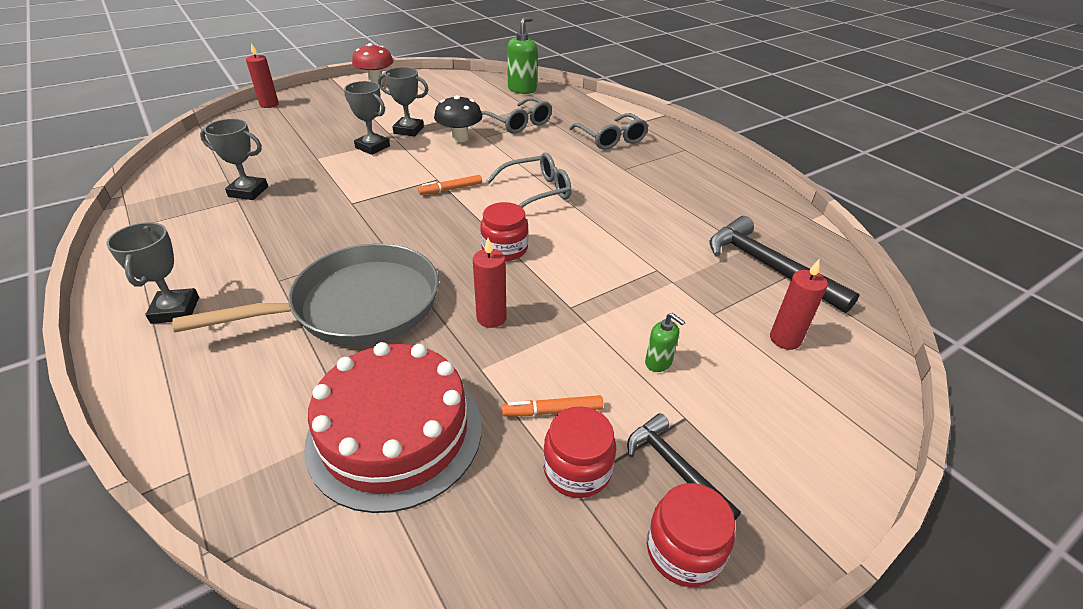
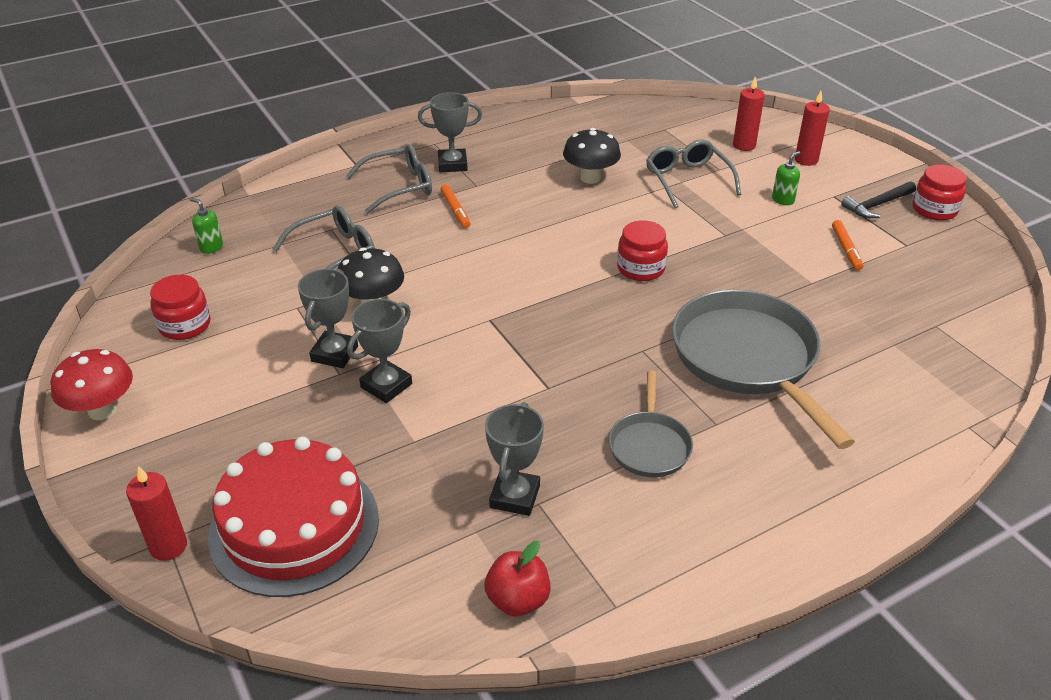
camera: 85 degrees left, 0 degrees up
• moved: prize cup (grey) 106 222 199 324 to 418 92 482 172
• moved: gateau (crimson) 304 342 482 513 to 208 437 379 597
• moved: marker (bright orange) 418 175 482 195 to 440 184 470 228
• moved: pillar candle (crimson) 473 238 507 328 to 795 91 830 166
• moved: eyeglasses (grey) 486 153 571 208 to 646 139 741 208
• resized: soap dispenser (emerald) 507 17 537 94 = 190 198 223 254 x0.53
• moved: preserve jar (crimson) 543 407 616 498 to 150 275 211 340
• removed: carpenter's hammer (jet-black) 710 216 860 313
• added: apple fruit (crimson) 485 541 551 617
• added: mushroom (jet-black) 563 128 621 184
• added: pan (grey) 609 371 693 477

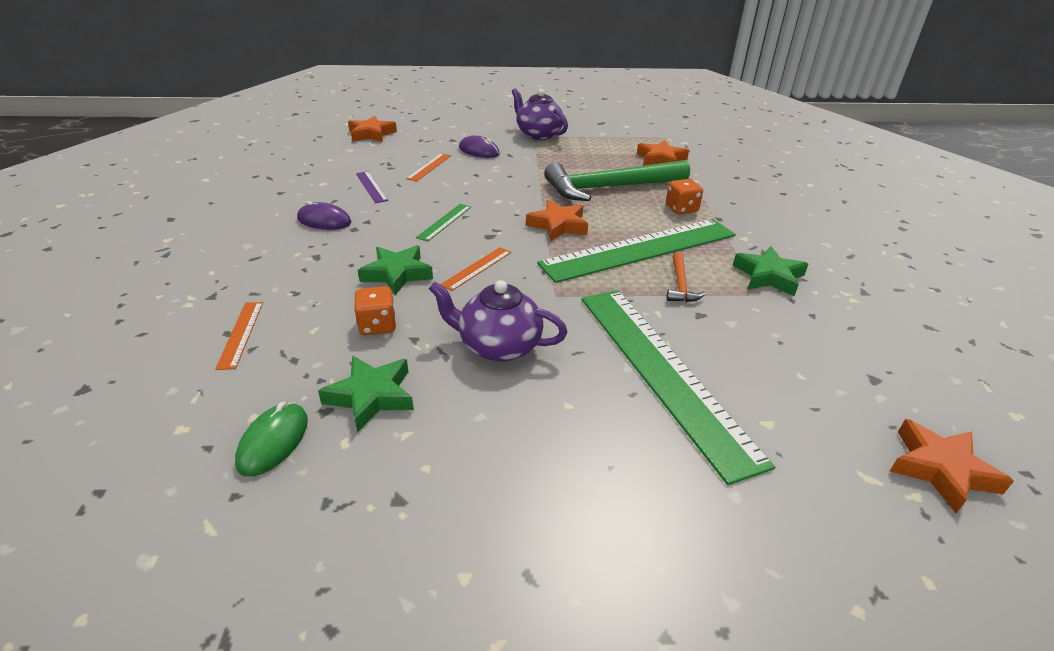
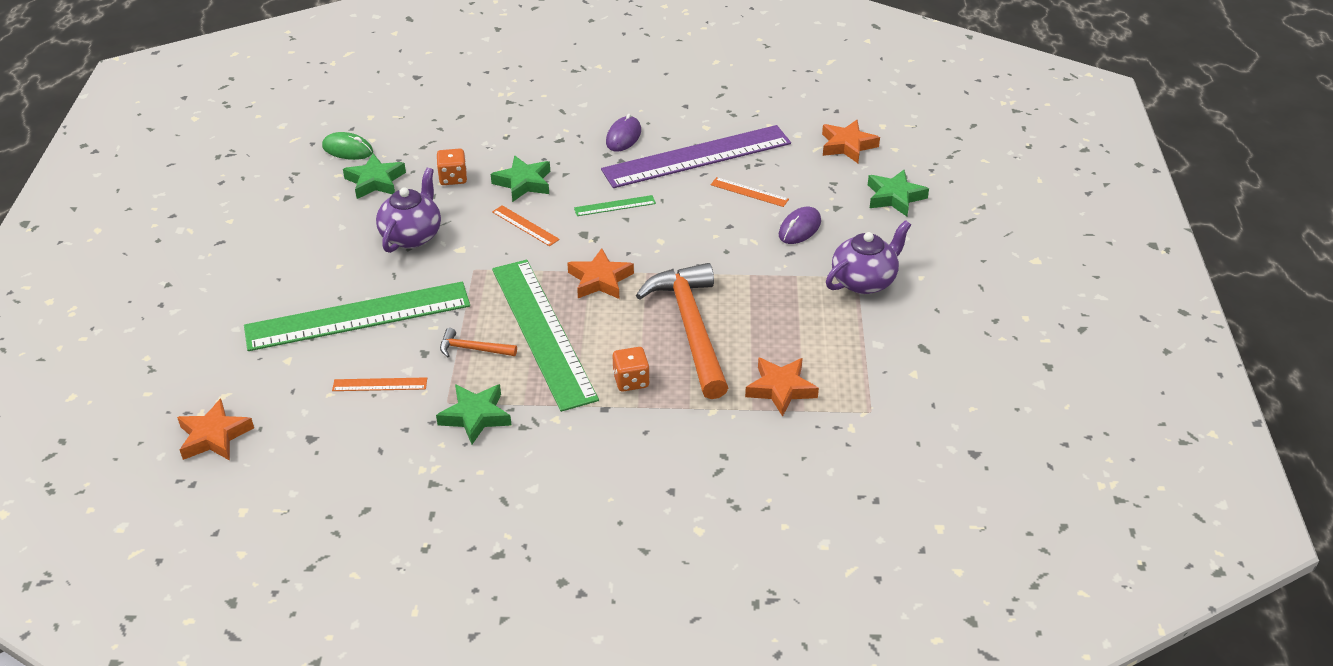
camera: 95 degrees right, 5 degrees up
• moved: ruler (bright orange) 215 302 263 370 to 332 377 427 391
• resized: ruler (royal purple) 356 171 388 203 = 601 125 791 188 x2.49
• turned: ruler (emerald) 416 204 471 241 = 574 195 656 216 45 degrees counterclockwise
• recoloured: carpenter's hammer (emerald) 544 160 690 201 to carpenter's hammer (bright orange) 636 263 728 399
• added: star shape (emerald) 868 170 929 216

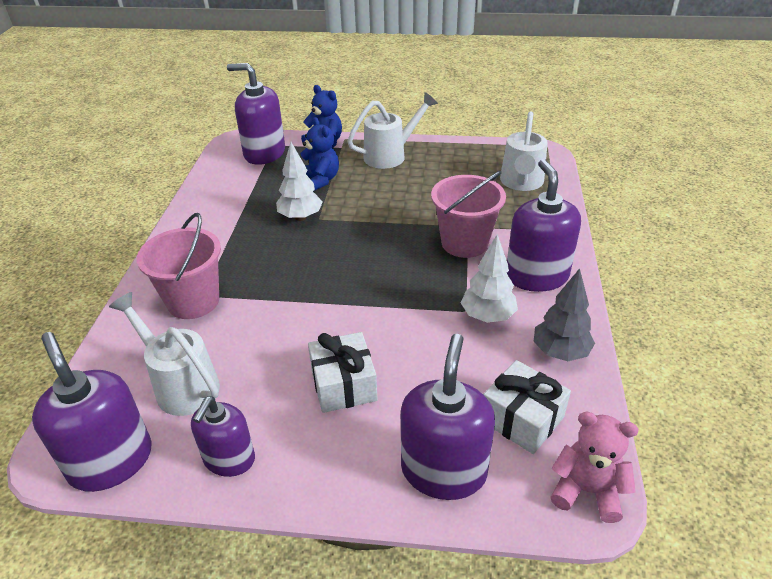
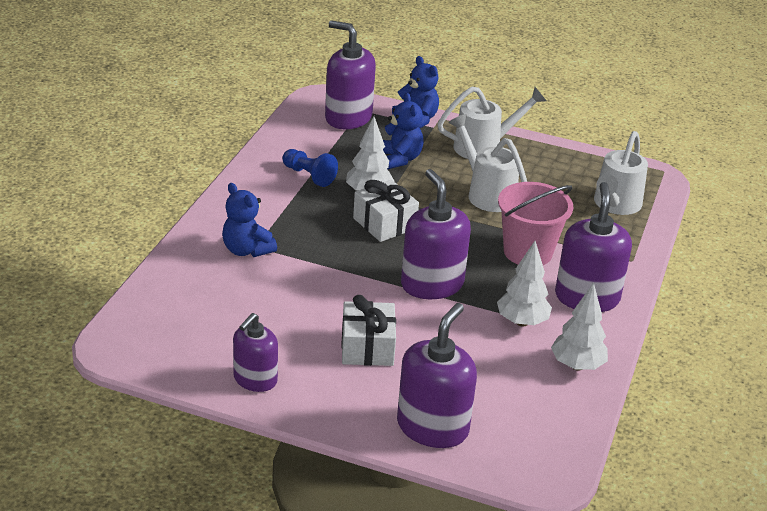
camera: 10 degrees right, 5 degrees down
• moved: soap dispenser (royal purple) 32 332 152 492 to 401 169 471 299
• moved: sprinkling can (snow-white) 109 292 220 416 to 448 114 527 212
• replaced: bucket (rose-pink) 137 213 221 319 to teddy (cobalt) 222 183 277 257
• moved: gift (snow-white) 483 360 571 454 to 353 180 419 242
• recoloured: tree (grey) 534 268 595 361 to tree (snow-white) 551 283 608 371
• removed: teddy (rose-pink) 551 412 639 523
• added: game pawn (cobalt) 282 149 338 187

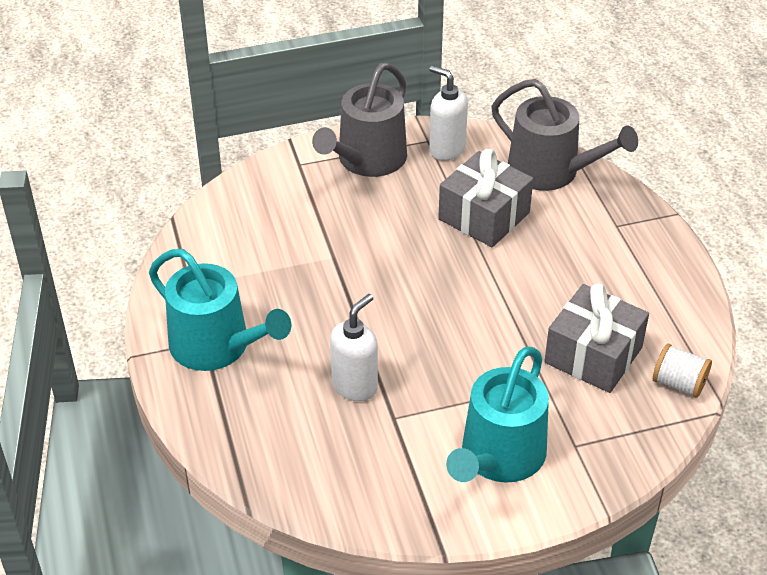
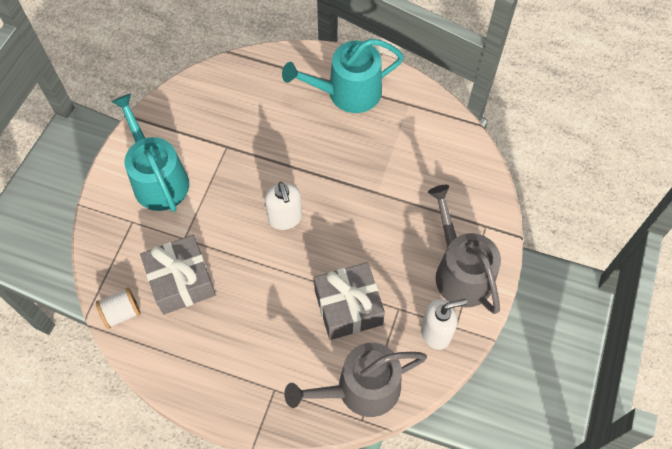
camera: 125 degrees right, 20 degrees up
• moved: soap dispenser (snow-white) 330 294 378 401 to 265 182 302 230

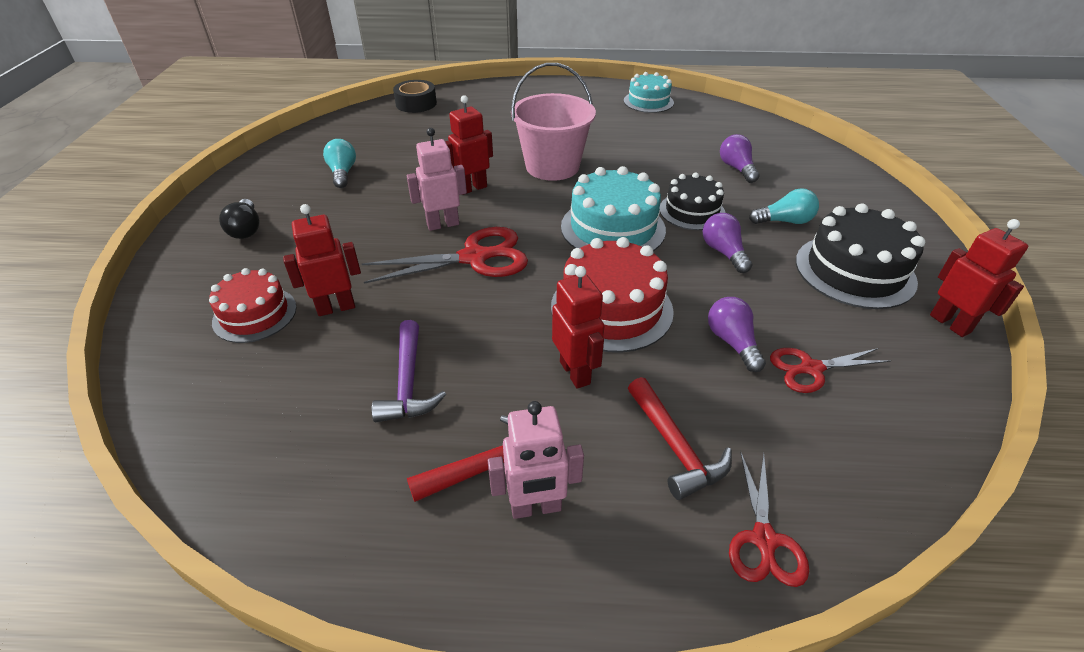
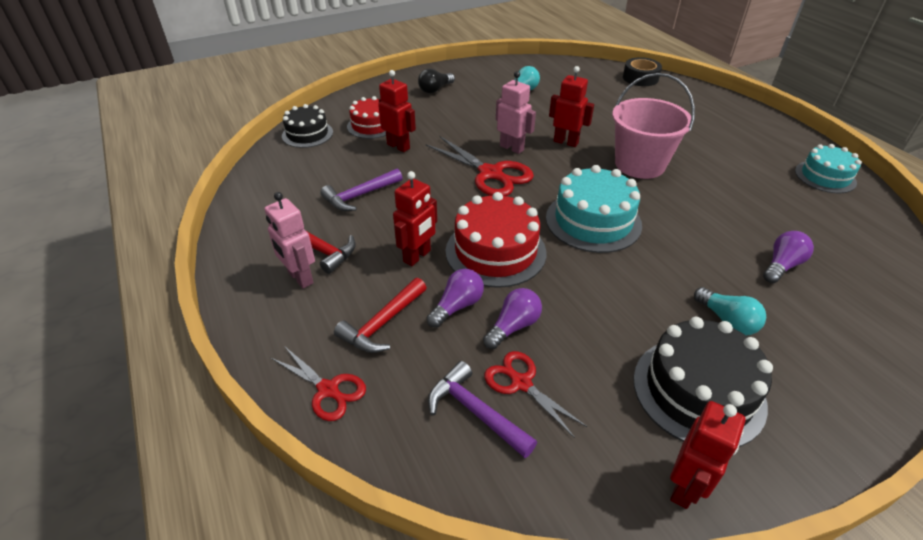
camera: 60 degrees right, 0 degrees up
• moved: gateau (jet-black) 659 172 726 230 to 282 104 333 148
• moved: lightbulb (royal purple) 703 213 752 273 to 426 269 484 328
• turned: pair of scissors (crimson) 729 451 809 587 = 271 346 366 421 120 degrees counterclockwise
• added: carpenter's hammer (royal purple) 428 361 537 458

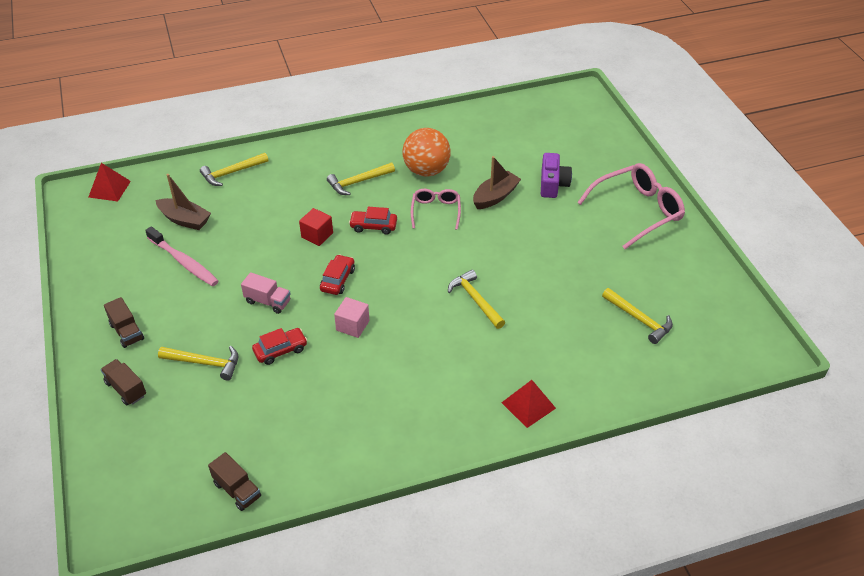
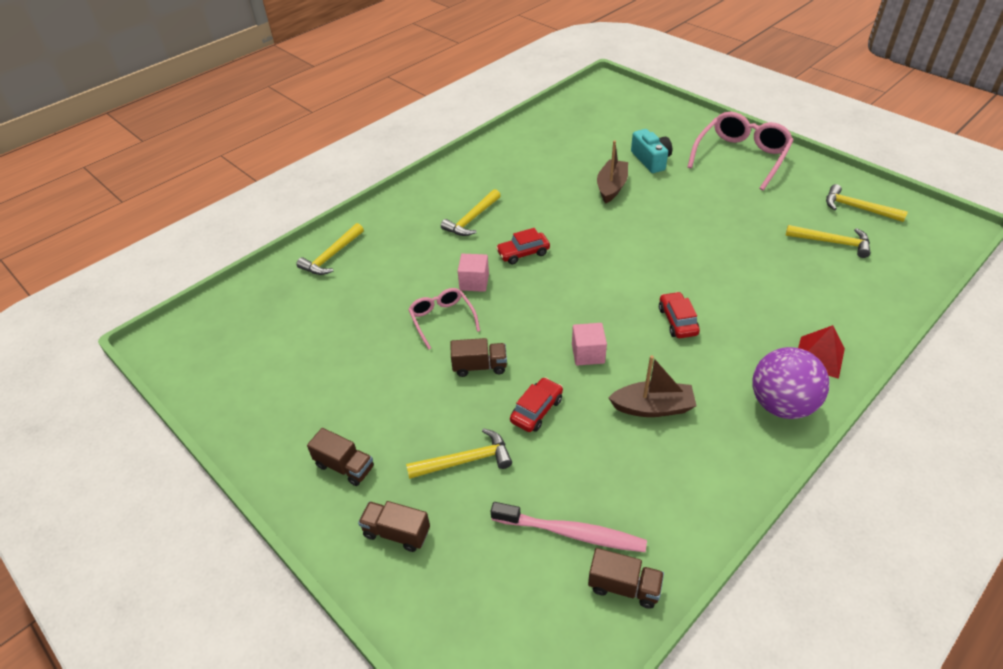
camera: 25 degrees left, 0 degrees up
• removed: pyramid (crimson) 89 163 131 202
• moved: dental brush (rose-pink) 145 227 218 286 to 491 502 647 552
• moved: toy boat (brown) 156 174 211 230 to 609 355 696 417
• recoloured: toy truck (rose-pink) 241 272 291 314 to toy truck (brown) 451 338 507 377
• recoloured: solid cube (crimson) 299 208 333 246 to solid cube (rose-pink) 458 254 489 292
• moved: automobile (crimson) 320 254 355 295 to 659 292 700 338
• removed: sphere (bright orange) 402 128 451 177
• moved: eyeglasses (rose-pink) 411 189 461 230 to 408 288 480 350
• moved: carpenter's hammer (yellow) 448 270 505 329 to 826 184 908 222
• recoloured: camera (royal purple) 541 153 572 198 to camera (teal) 631 129 672 173
• added: sphere (royal purple) 752 347 829 419

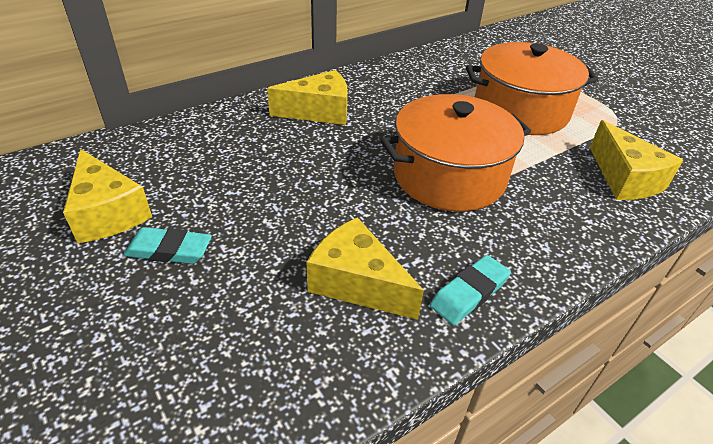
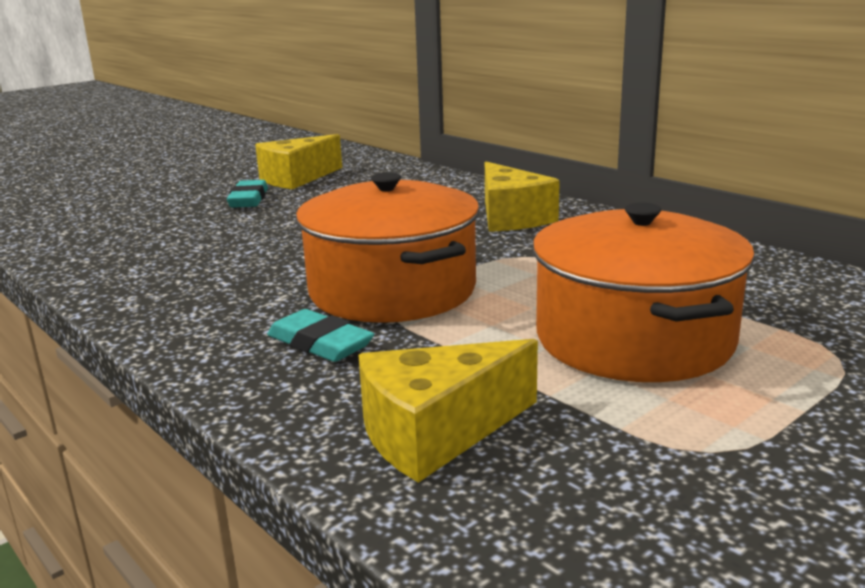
camera: 85 degrees right, 20 degrees down
• removed: cheese wedge (yellow) 307 217 424 320
• moved: eraser (teal) 430 255 511 325 to 267 309 374 362

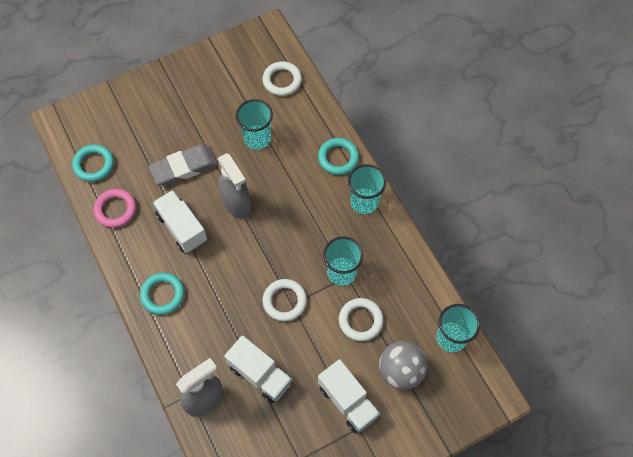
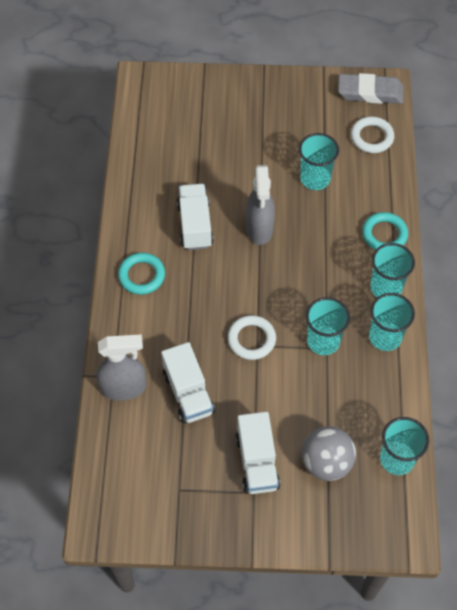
camera: 30 degrees right, 5 degrees down
• removed: torus (teal) 72 144 114 182
• removed: torus (rose-pink) 94 189 136 228
• moved: eraser (grey) 149 145 218 186 to 338 73 404 104
• removed: torus (snow-white) 339 298 384 341
• added: tumbler (teal) 369 293 415 351

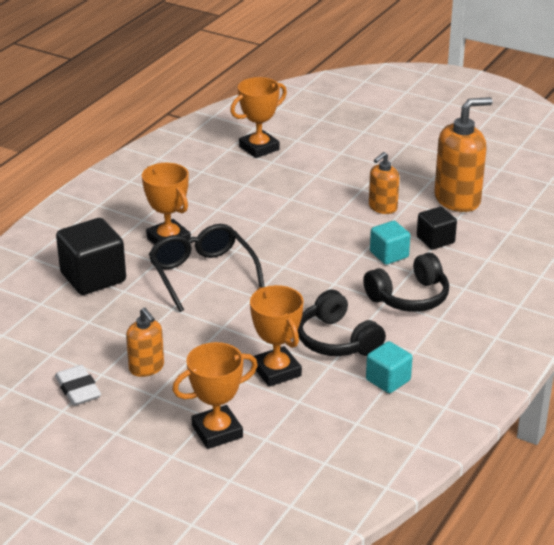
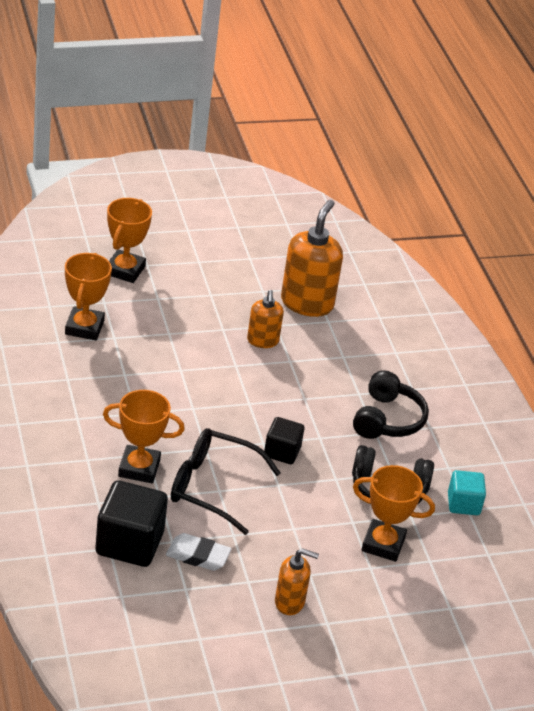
camera: 50 degrees left, 5 degrees up
• moved: eraser (snow-white) 55 365 101 406 to 166 533 232 571
• moved: prize cup (bright orange) 172 342 258 449 to 107 198 152 283
• removed: solid cube (teal) 370 221 410 265
• moved: solid cube (jet-black) 417 207 457 249 to 264 417 304 464

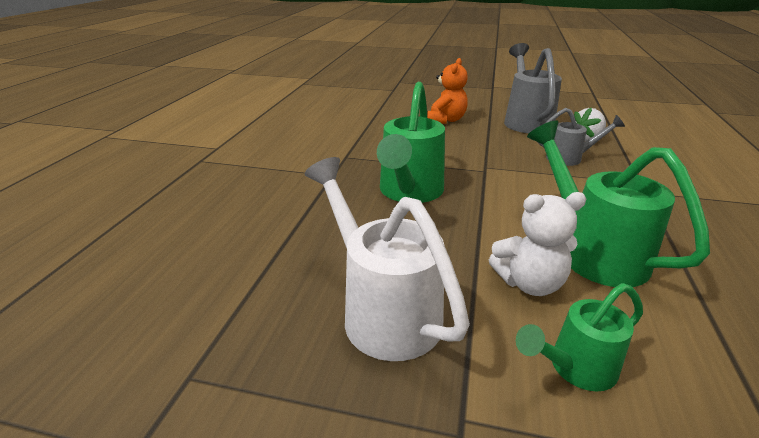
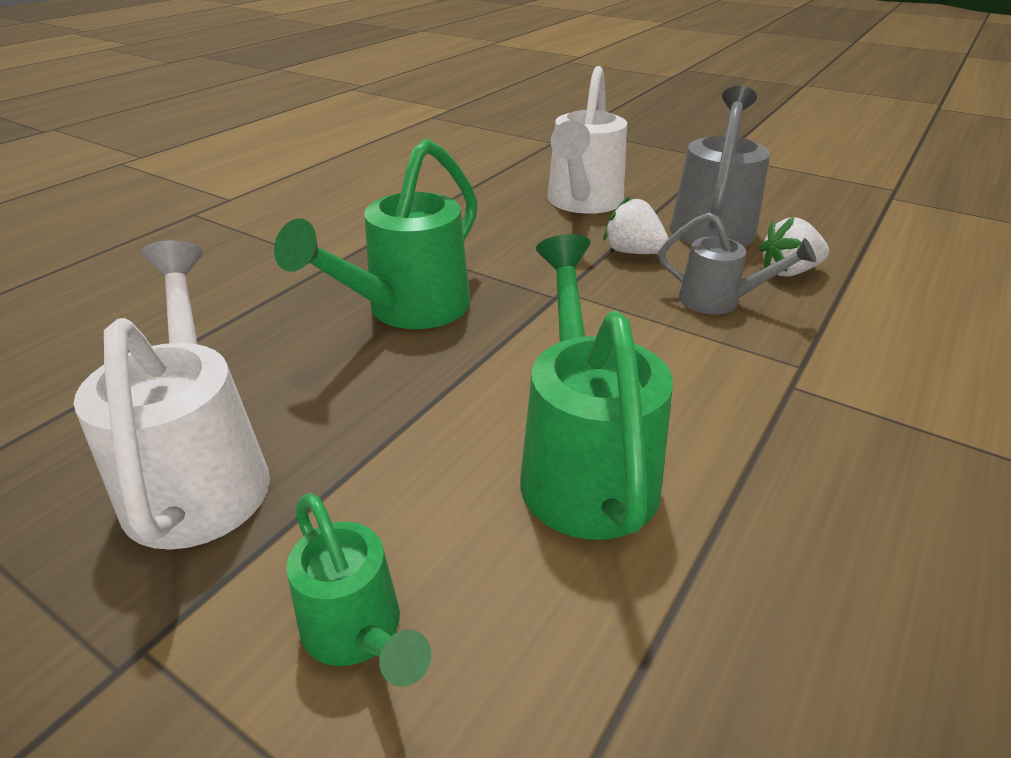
camera: 20 degrees right, 5 degrees up
• replaced: teddy (bright orange) 427 58 468 124 to sprinkling can (snow-white) 548 66 627 214
• removed: teddy (snow-white) 489 192 586 296
• turned: sprinkling can (emerald) 516 283 643 392 = 286 493 431 687 120 degrees counterclockwise
• added: berry (snow-white) 603 196 669 254

